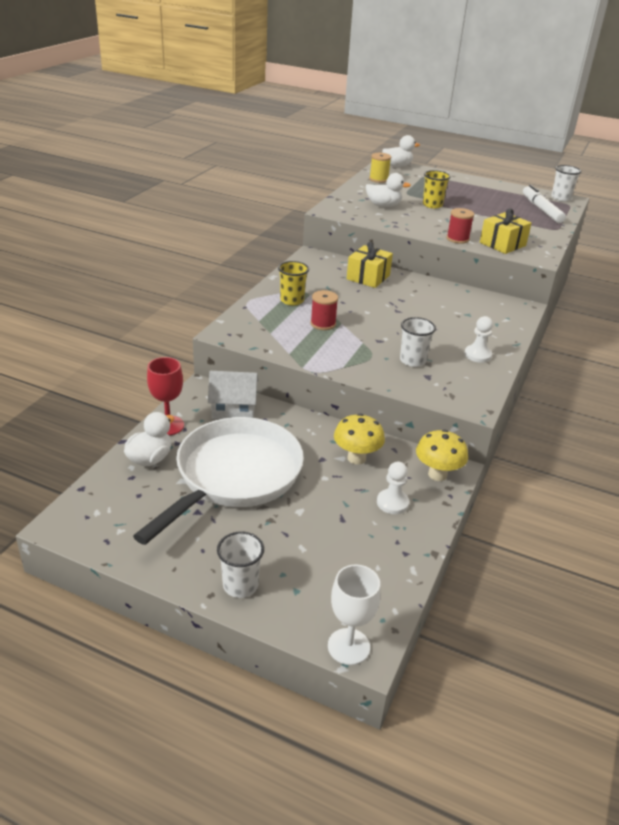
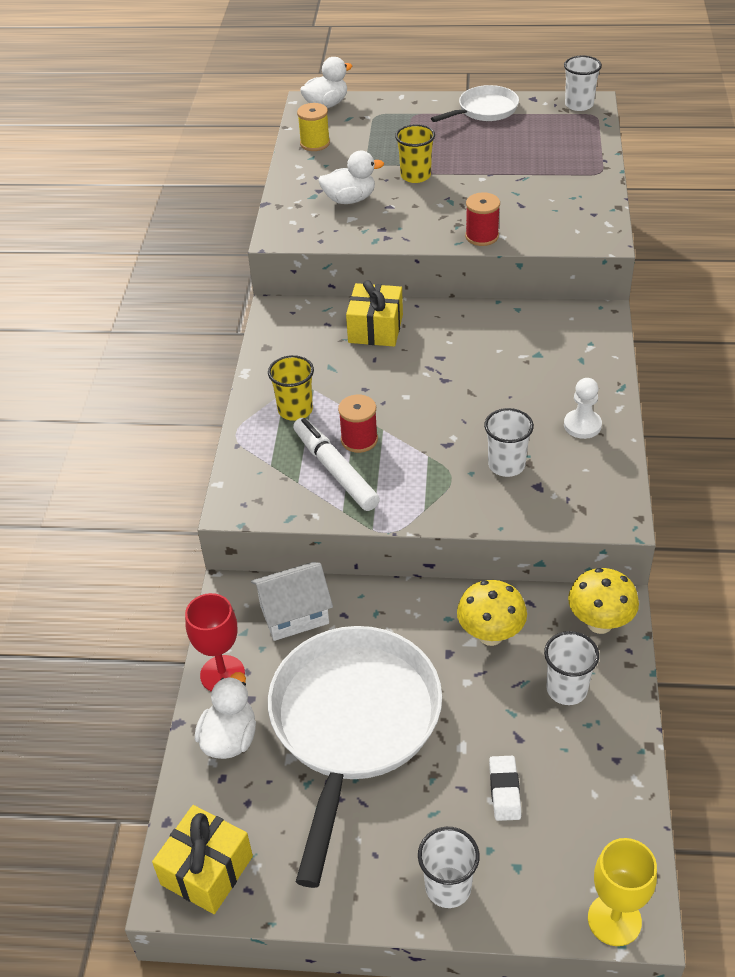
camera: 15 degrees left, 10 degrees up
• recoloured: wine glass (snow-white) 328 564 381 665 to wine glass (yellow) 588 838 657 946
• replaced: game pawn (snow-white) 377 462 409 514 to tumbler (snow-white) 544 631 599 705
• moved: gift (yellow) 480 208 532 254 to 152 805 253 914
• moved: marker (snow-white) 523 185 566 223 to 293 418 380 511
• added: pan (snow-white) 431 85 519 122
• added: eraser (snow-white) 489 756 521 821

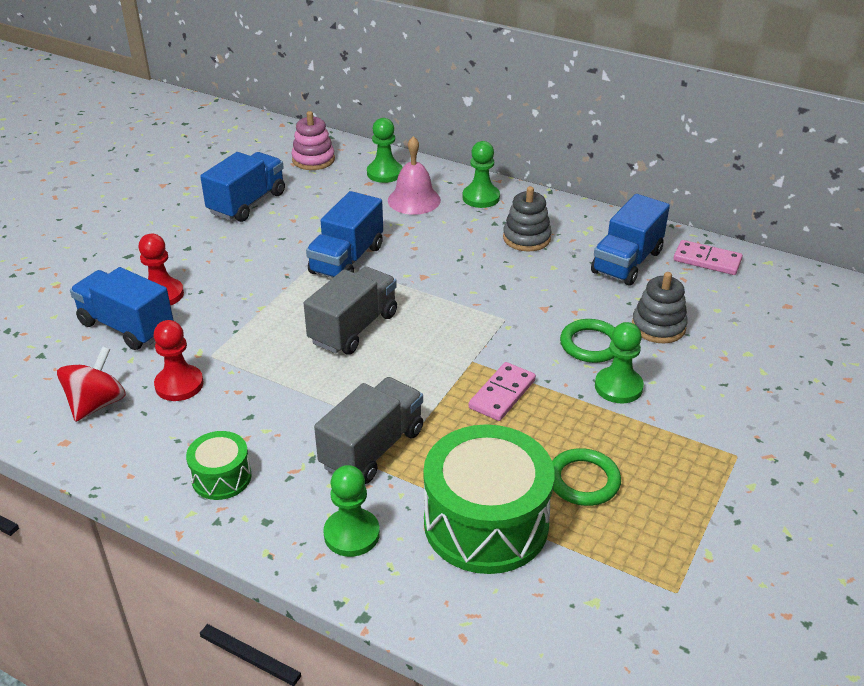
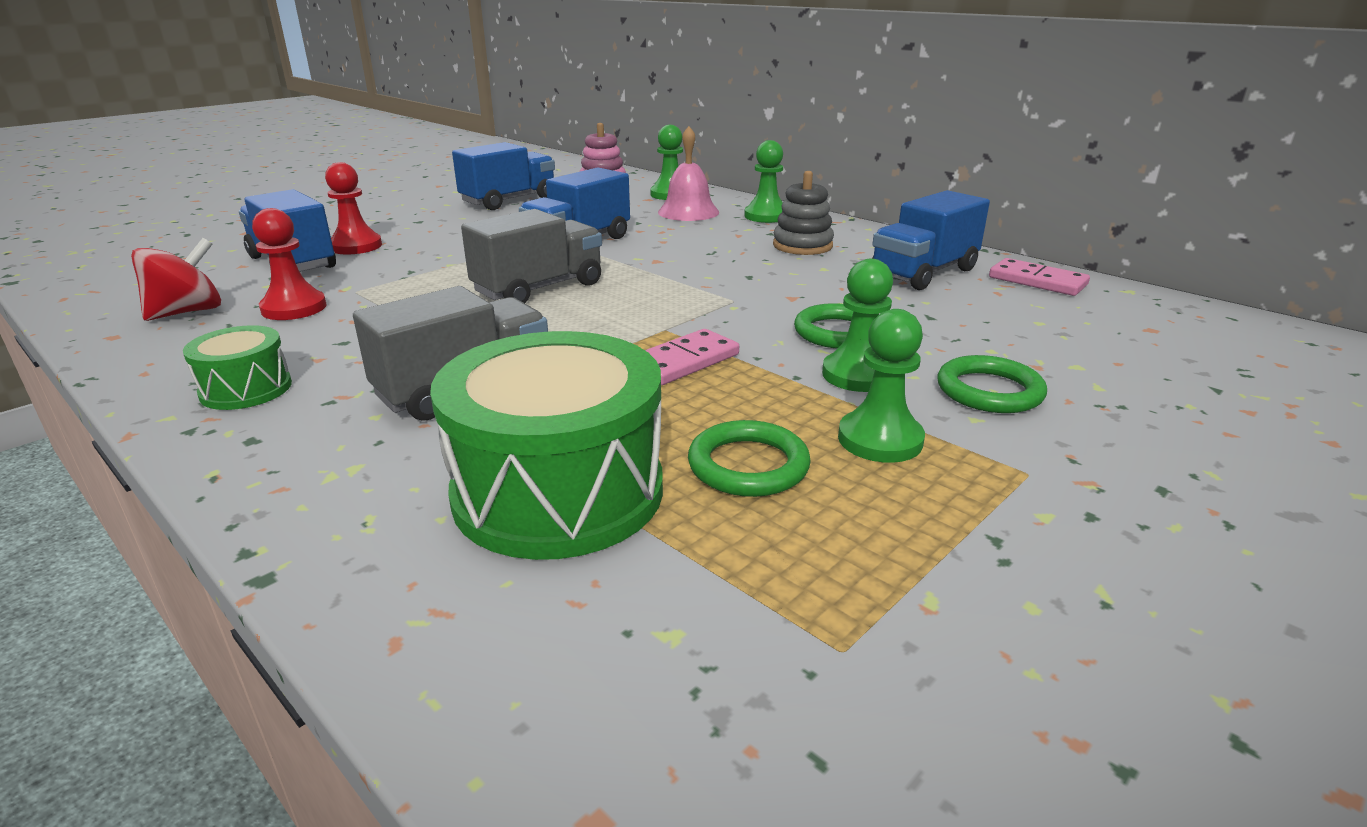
camera: 15 degrees right, 10 degrees down
• moved: game pawn (emerald) 323 465 380 557 to 838 309 925 463
• removed: stacking rings (grey) 632 272 688 343
• added: torus (emerald) 937 355 1047 413

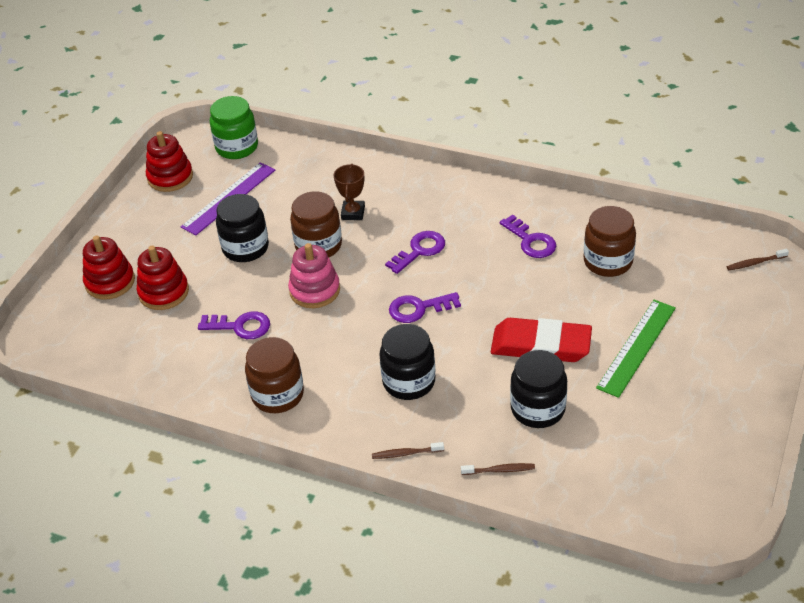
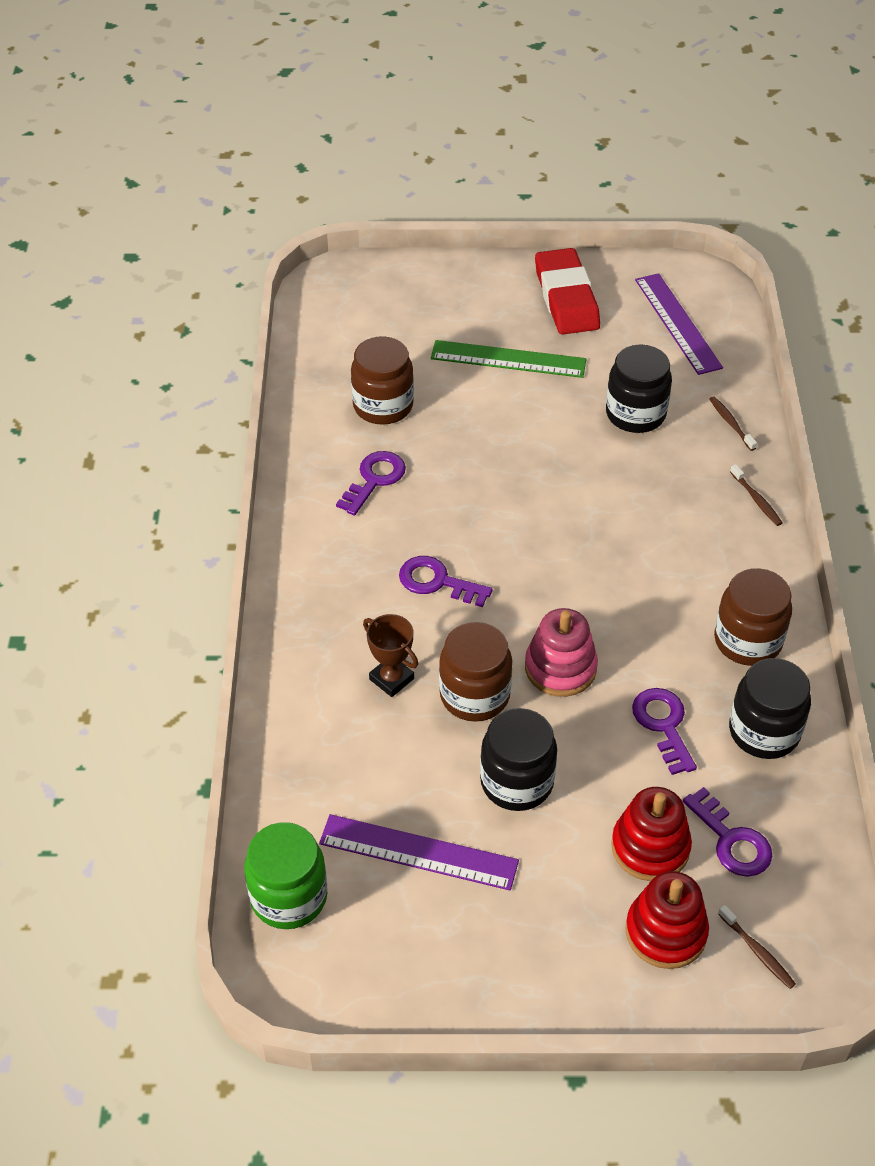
camera: 115 degrees left, 5 degrees up
• removed: stacking rings (crimson) 146 131 193 192
• turned: prize cup (brown) 334 164 365 220 = 363 614 418 697 60 degrees clockwise
• moved: preserve jar (jet-black) 380 324 435 400 to 729 658 811 759
• moved: door key (royal purple) 389 292 461 323 to 683 787 772 877
• moved: eraser (crimson) 491 318 592 362 to 535 248 600 335
• moved: dental brush (brown) 727 249 789 270 to 718 905 796 989
• added: ruler (royal purple) 635 273 723 375

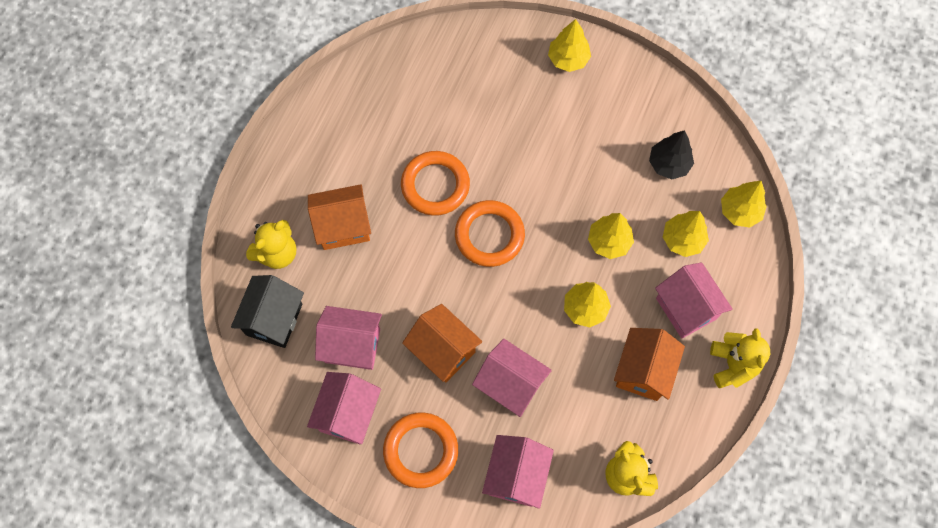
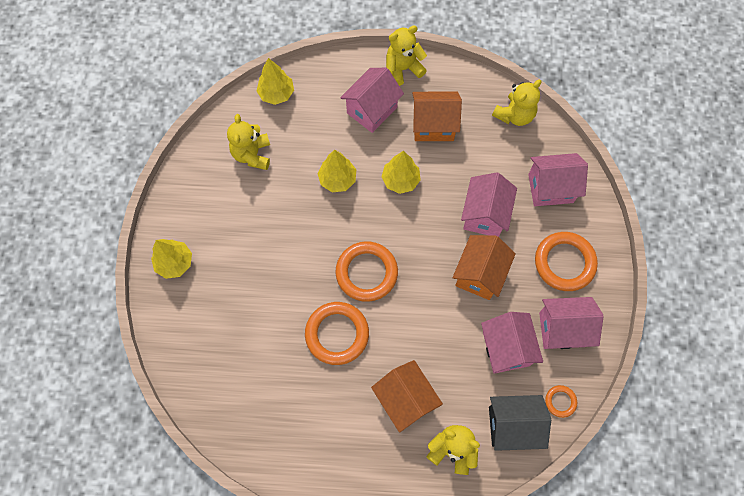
camera: 110 degrees left, 0 degrees up
• replaced: tree (jet-black) 649 130 694 180 to teddy (yellow) 227 114 270 170
• removed: tree (yellow) 663 211 709 257
• added: torus (bright orange) 545 385 577 418

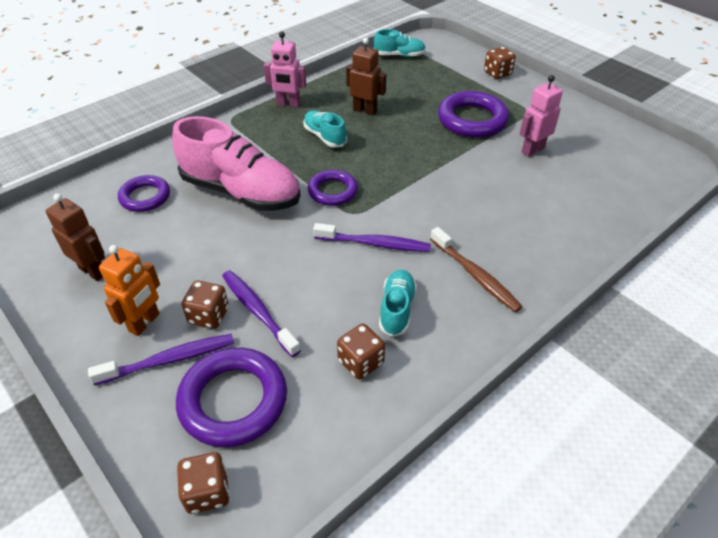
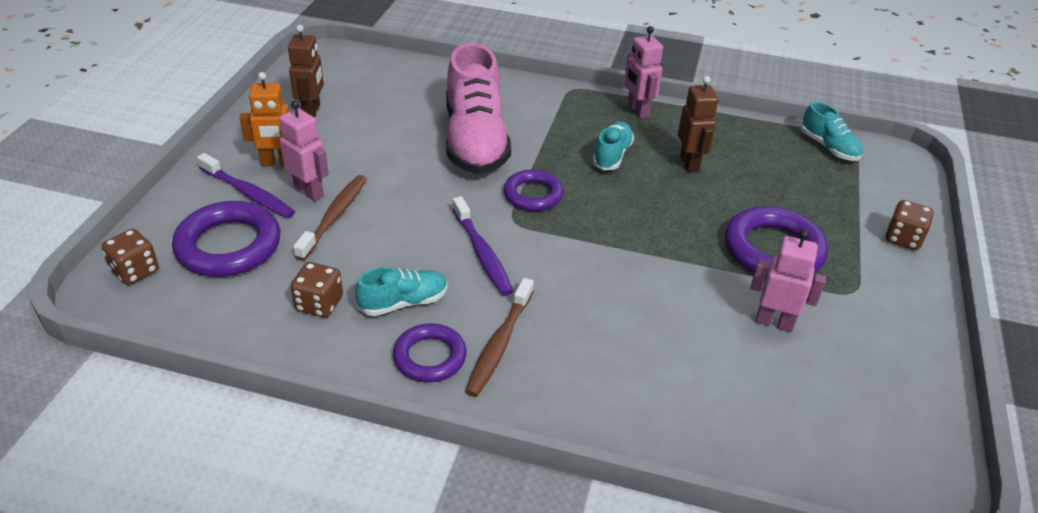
camera: 55 degrees right, 5 degrees down
• moved: torus (royal purple) 118 175 170 212 to 393 323 467 382
• replaced: die (brown) 182 281 229 329 to robot figure (rose-pink) 279 100 329 201
• recoloured: dental brush (royal purple) 222 270 301 357 to dental brush (brown) 293 175 367 261

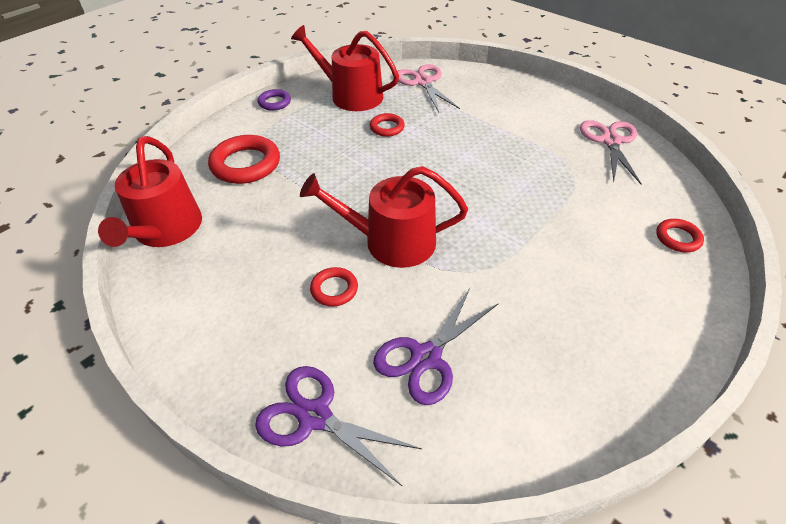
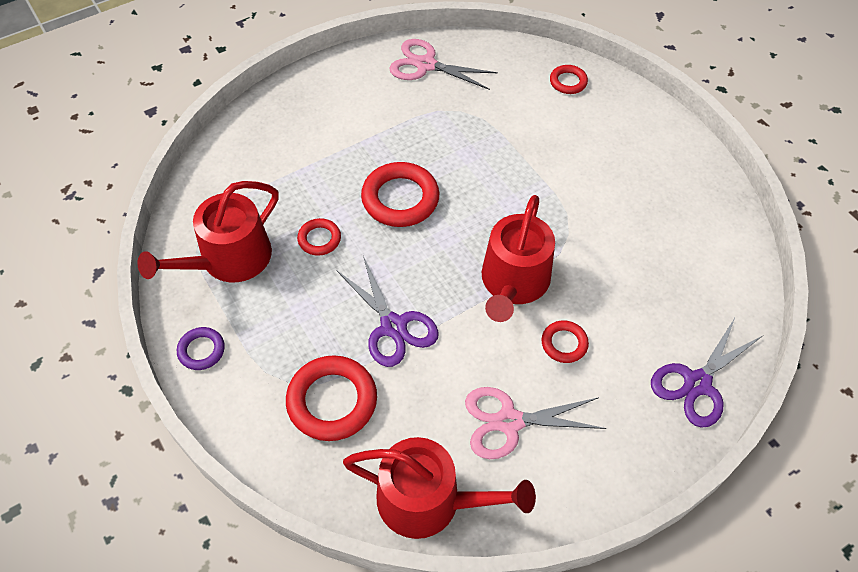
camera: 75 degrees left, 10 degrees up
• moved: pair of scissors (royal purple) 373 288 499 405 to 336 256 439 367
• moved: pair of scissors (rose-pink) 397 64 460 112 to 465 387 606 459
• added: torus (crimson) 361 162 439 227

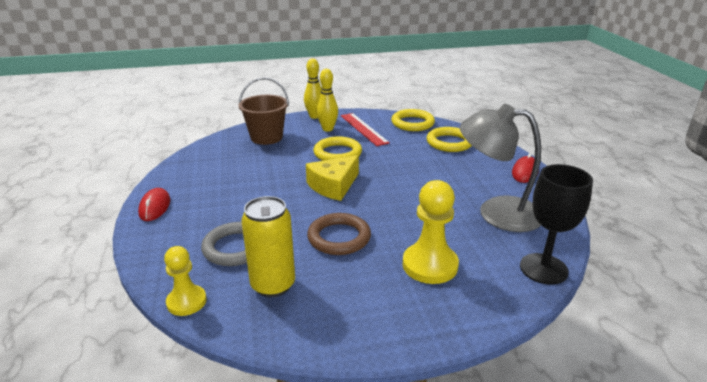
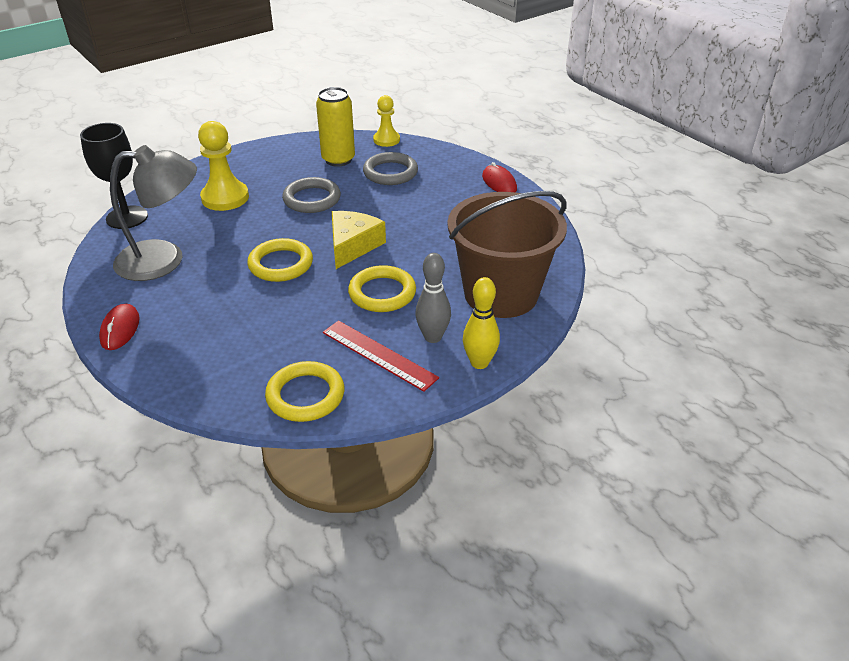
camera: 155 degrees right, 10 degrees up
• resized: bucket (brown) 239 77 289 145 = 447 191 567 318 x1.57
• recoloured: torus (brown) 307 213 371 255 to torus (grey) 282 177 341 213
• recoloured: bowling pin (yellow) 317 69 338 132 to bowling pin (grey) 415 253 451 343
• moved: torus (yellow) 427 127 472 152 to 247 238 313 282

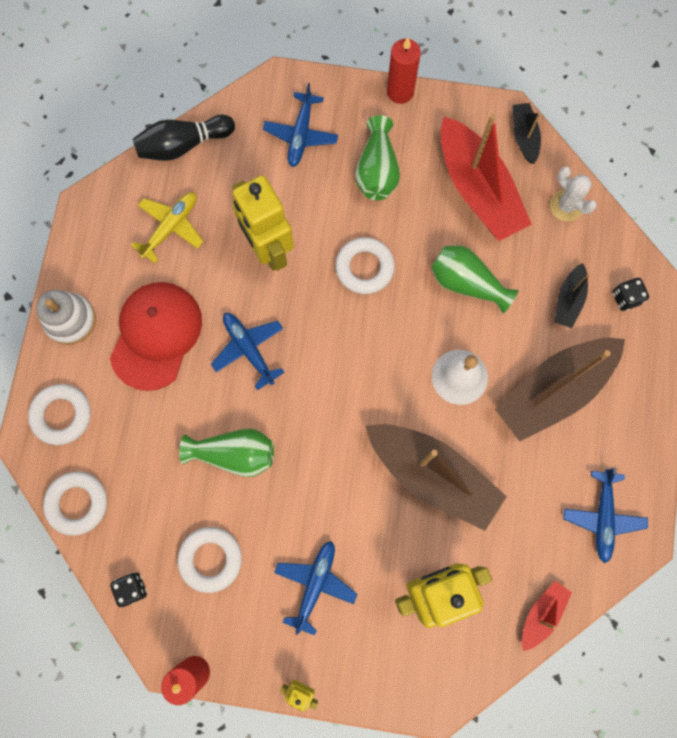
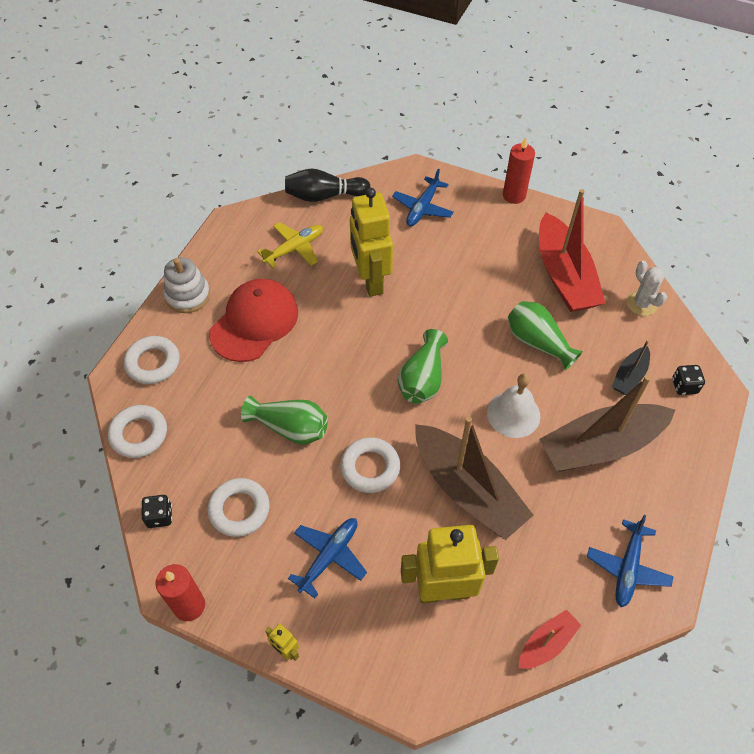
camera: 15 degrees right, 20 degrees down
• removed: toy plane (cobalt) 211 313 285 390
• moved: torus (snow-white) 335 237 395 294 to 340 437 400 493
• moved: tall vase (emerald) 355 115 400 200 to 398 329 448 404
• removed: toy boat (jet-black) 513 103 541 164

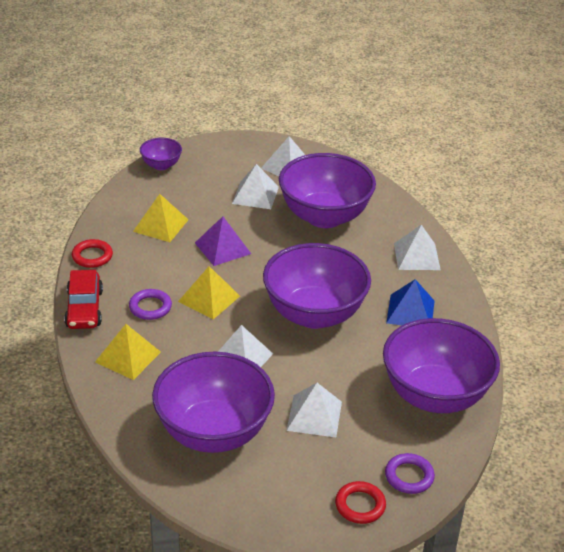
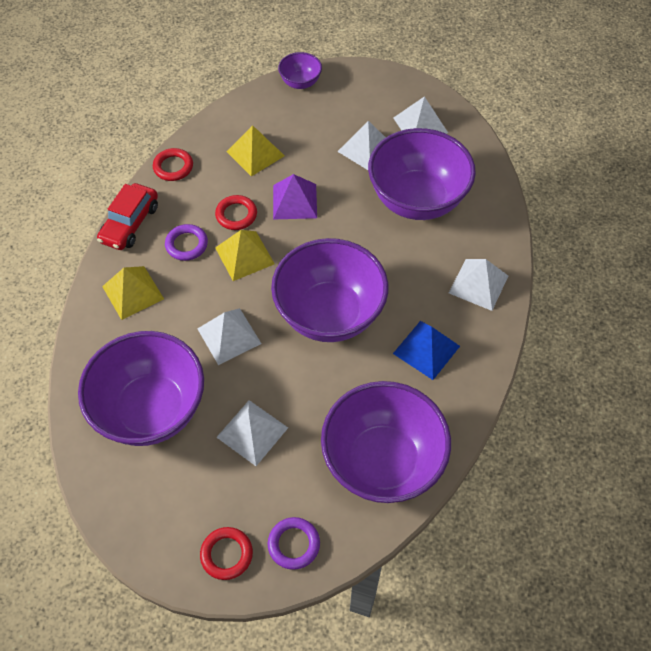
camera: 30 degrees right, 20 degrees up
• added: torus (crimson) 215 195 257 230

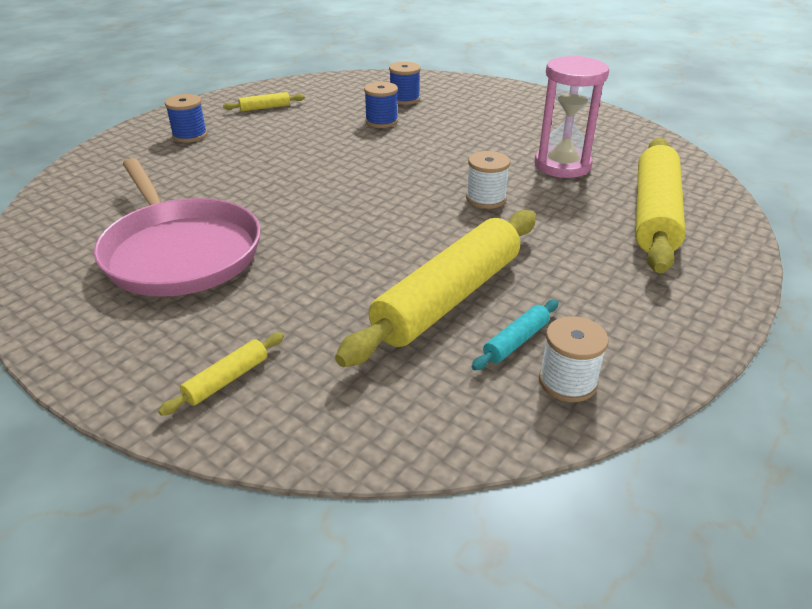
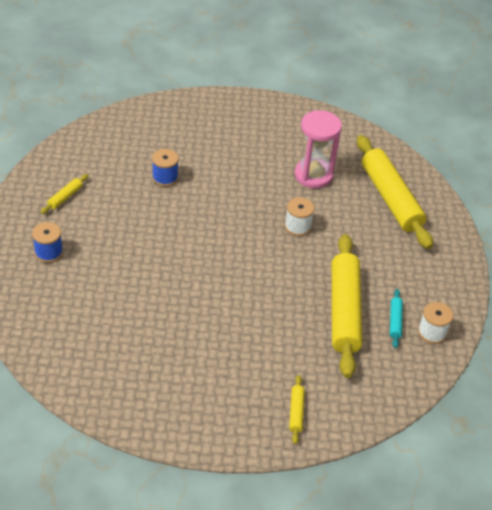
camera: 40 degrees left, 10 degrees up
• removed: pan (rose-pink) 94 158 261 297
• removed: spool (cobalt) 389 62 421 105

